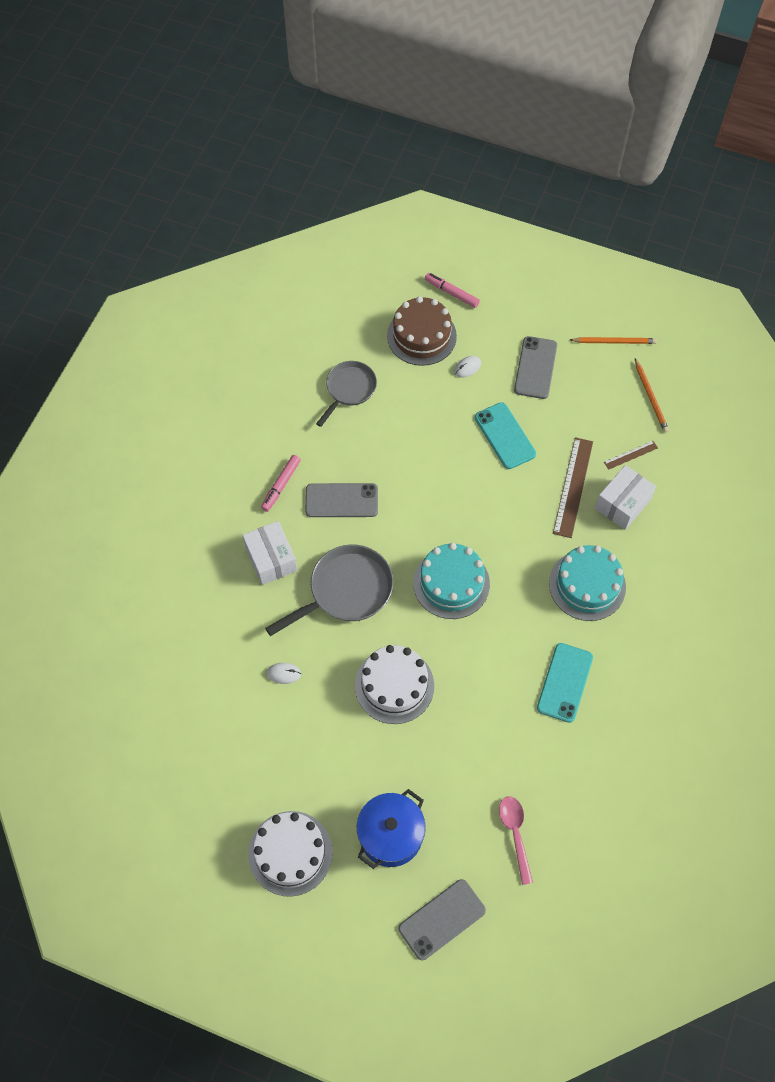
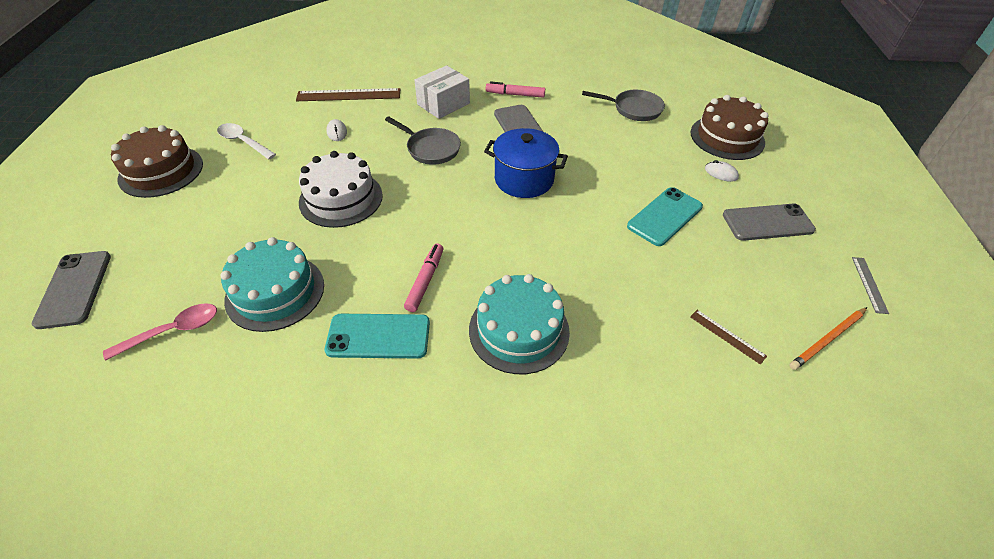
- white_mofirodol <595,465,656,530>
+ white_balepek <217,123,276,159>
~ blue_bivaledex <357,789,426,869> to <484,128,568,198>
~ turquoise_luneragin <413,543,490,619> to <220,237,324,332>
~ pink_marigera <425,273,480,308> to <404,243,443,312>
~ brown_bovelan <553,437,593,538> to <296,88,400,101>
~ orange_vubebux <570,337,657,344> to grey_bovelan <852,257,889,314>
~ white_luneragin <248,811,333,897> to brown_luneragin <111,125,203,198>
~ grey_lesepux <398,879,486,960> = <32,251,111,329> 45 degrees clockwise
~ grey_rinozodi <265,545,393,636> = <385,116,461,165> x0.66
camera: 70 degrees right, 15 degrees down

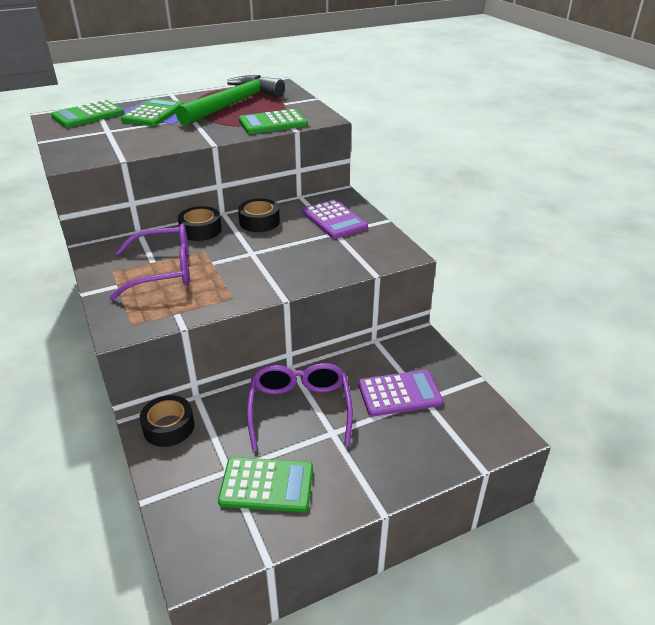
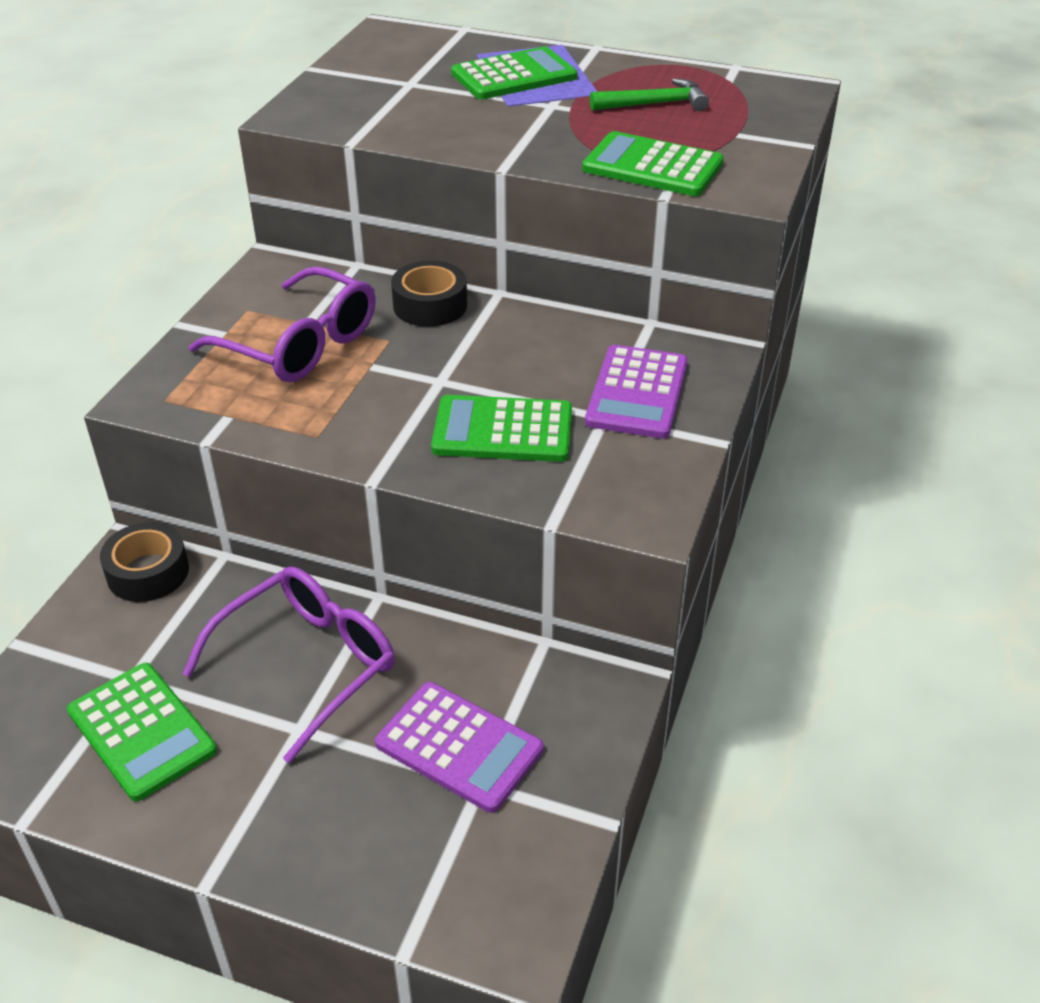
- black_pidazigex <238,198,280,232>
~ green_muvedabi <51,100,124,128> to <431,395,572,462>
~ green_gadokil <176,75,285,126> = <590,78,709,111> x0.47
camera: 45 degrees right, 5 degrees up

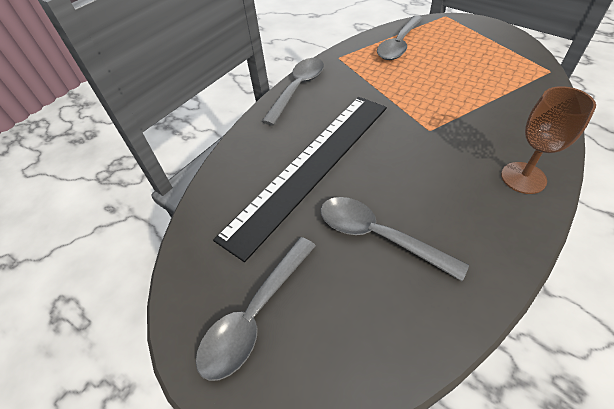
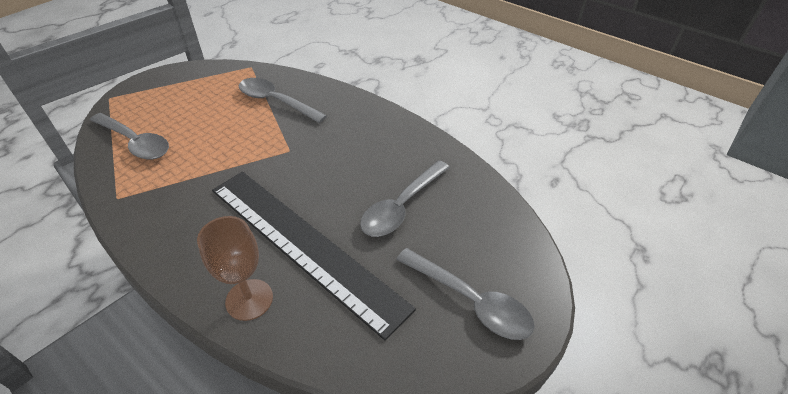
~ grey_balepek <262,58,324,125> to <239,78,327,123>
~ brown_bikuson <501,86,596,194> to <197,216,273,321>
camera: 90 degrees left, 5 degrees down

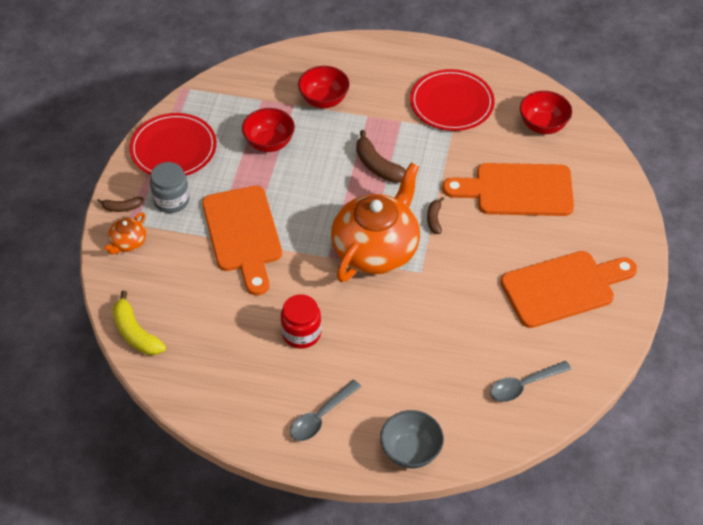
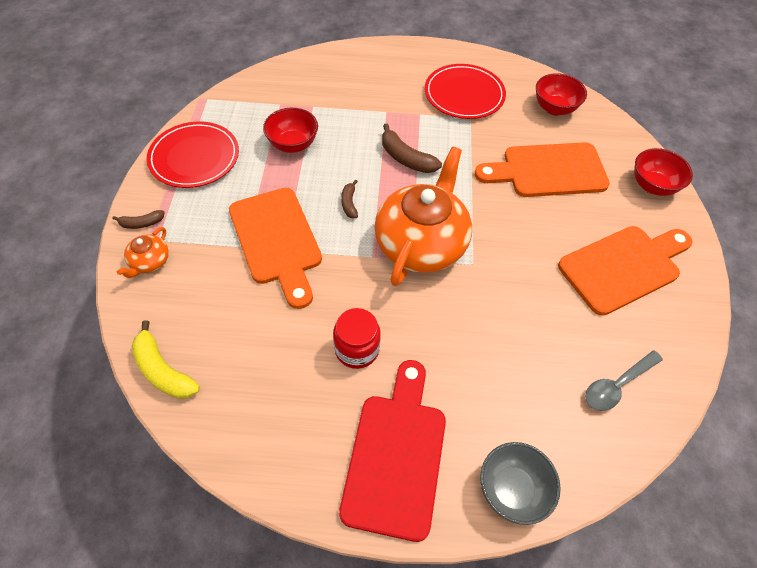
- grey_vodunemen <150,162,190,213>
~ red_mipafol <298,66,349,108> to <634,148,693,196>
~ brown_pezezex <427,197,444,234> to <341,180,358,218>
~ grey_balepek <290,380,361,441> to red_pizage <339,360,446,542>
camera: 10 degrees left, 5 degrees up

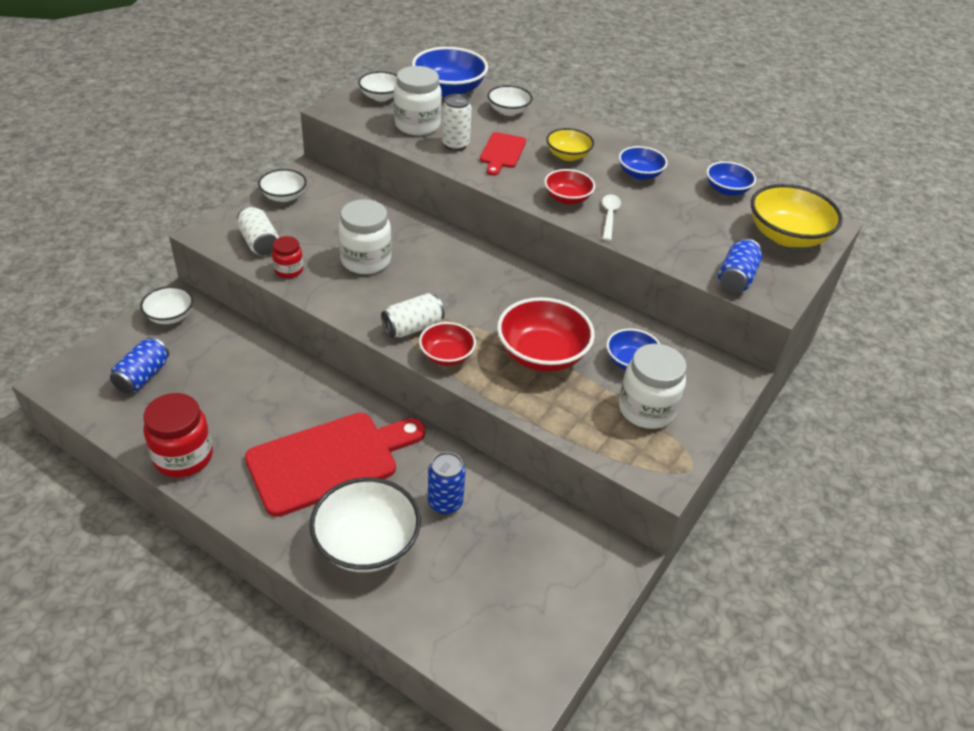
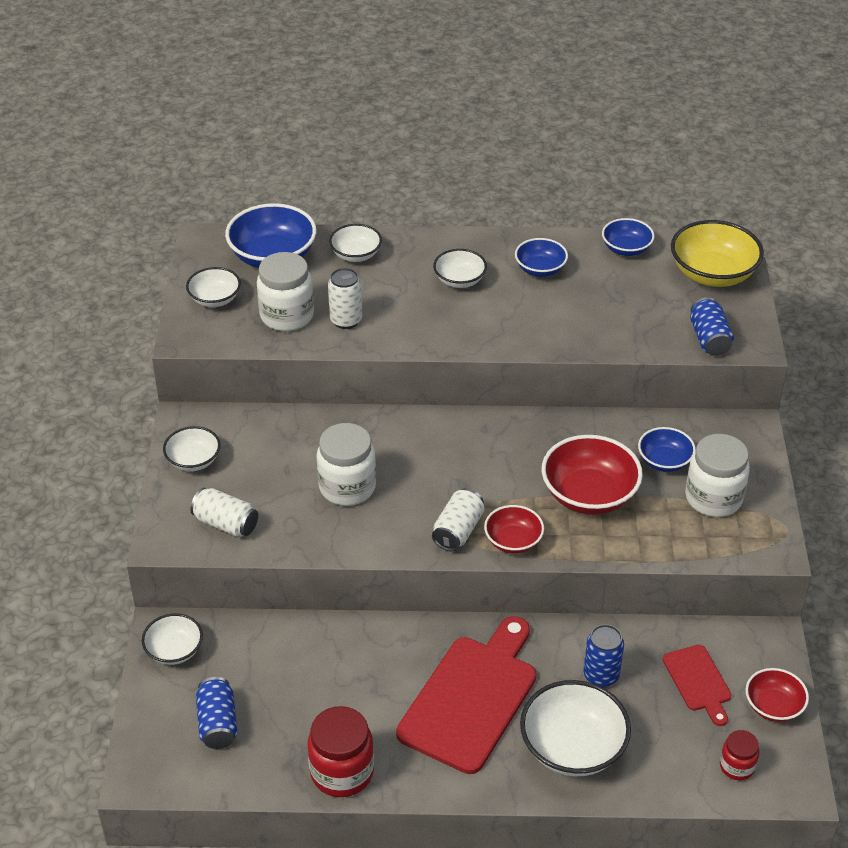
- white_balepek <602,194,621,241>
~ red_vodunemen <272,236,303,278> to <720,730,759,780>
~ red_pizage <480,132,526,176> to <663,645,731,726>
~ red_mipafol <544,169,595,205> to <746,668,809,722>
~ yellow_mipafol <546,128,594,161> to white_mipafol <433,249,487,288>
camera: 30 degrees left, 0 degrees up

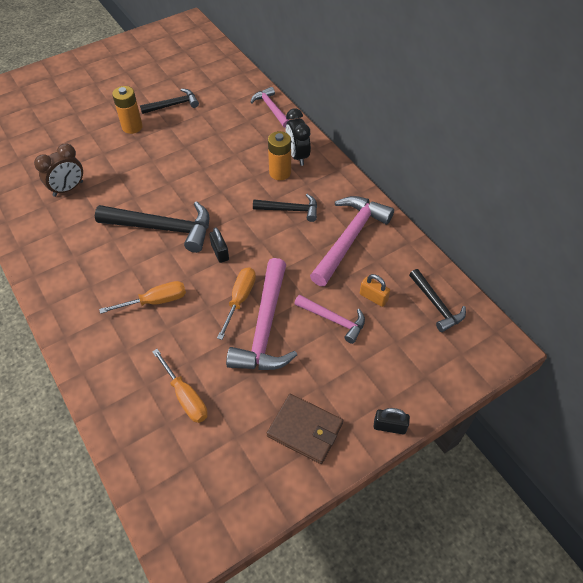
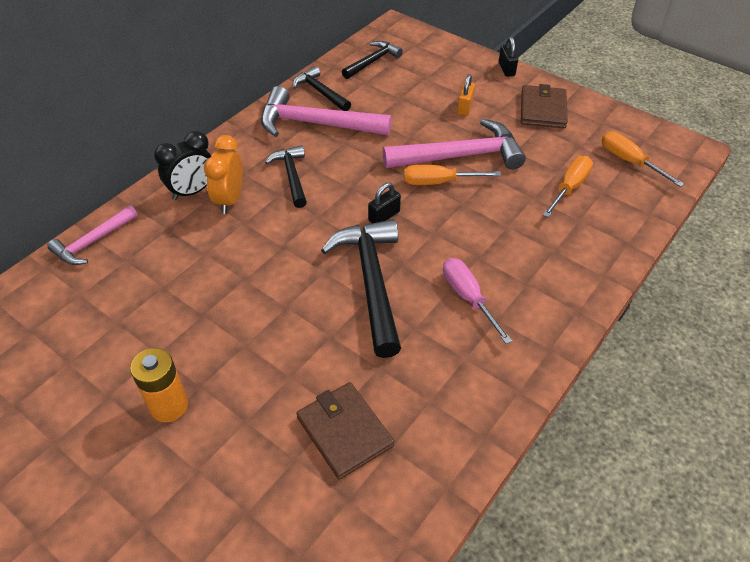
- pink_gadokil <294,295,365,344>
+ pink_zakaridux <443,258,512,344>
~ orange_zakaridux <99,281,186,314> to <601,132,684,187>
~ black_gadokil <140,88,199,114> to <293,66,351,111>
~ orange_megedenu <360,274,390,307> to <457,74,475,116>
~ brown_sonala <34,143,83,197> to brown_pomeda <296,382,394,480>
~ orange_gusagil <268,131,291,180> to orange_sonala <204,135,243,214>
camera: 110 degrees left, 5 degrees down

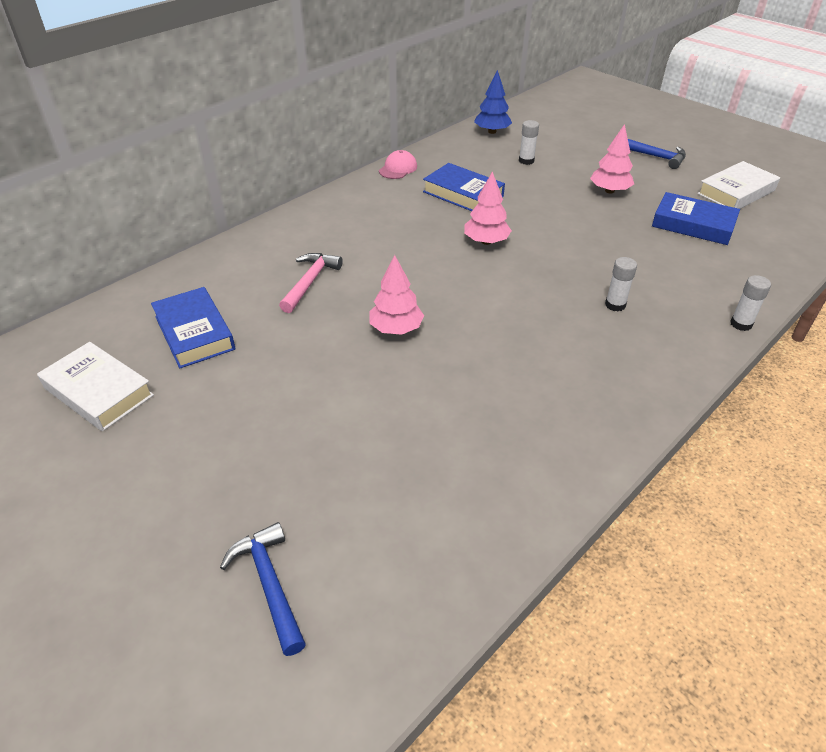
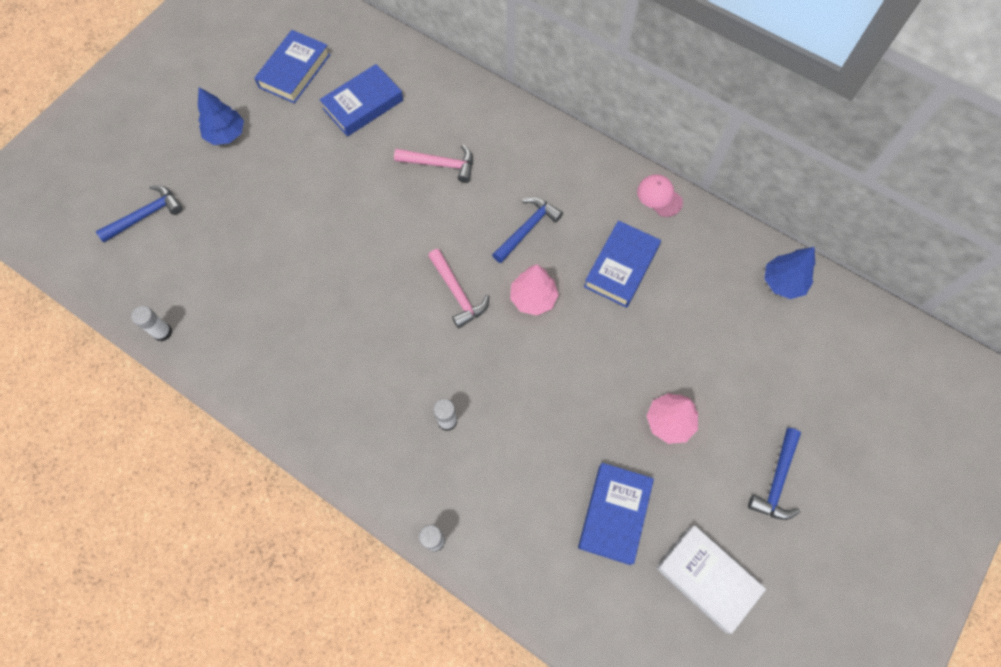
- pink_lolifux <369,255,424,335>
+ blue_lolifux <198,87,244,145>
+ pink_gadokil <428,249,489,328>
+ blue_gadokil <492,197,563,263>
~ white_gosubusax <519,120,539,165> to <131,306,172,341>
~ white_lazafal <37,342,154,431> to blue_lazafal <254,30,330,103>
~ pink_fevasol <379,150,417,179> = <637,174,683,217> 150 degrees counterclockwise
camera: 80 degrees right, 25 degrees up

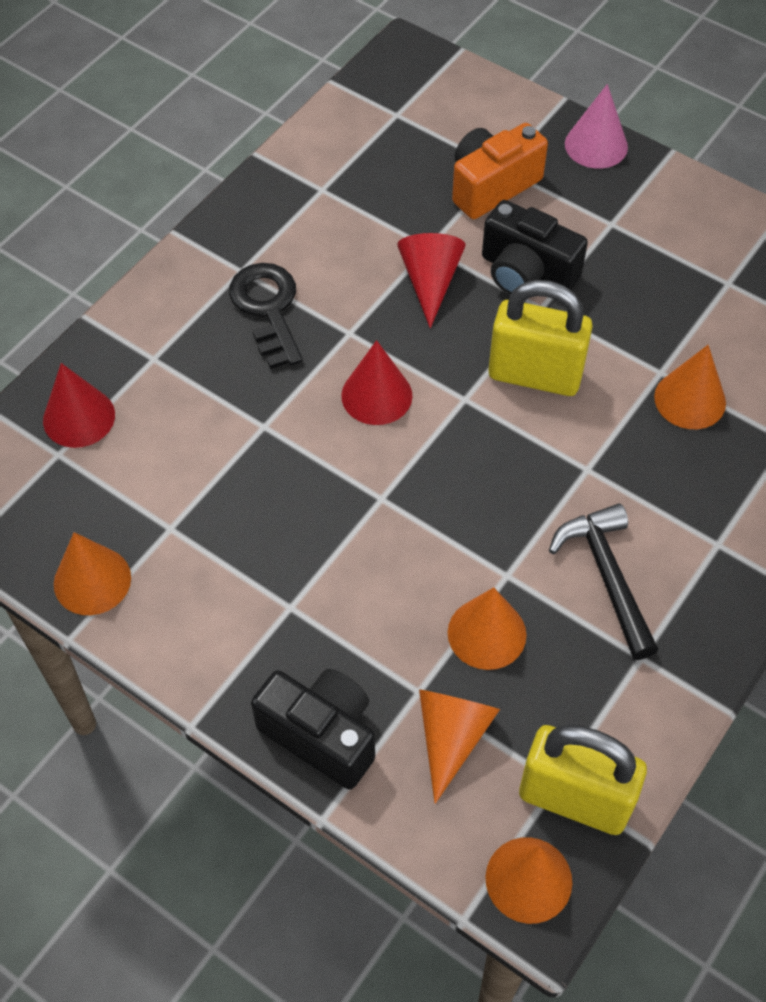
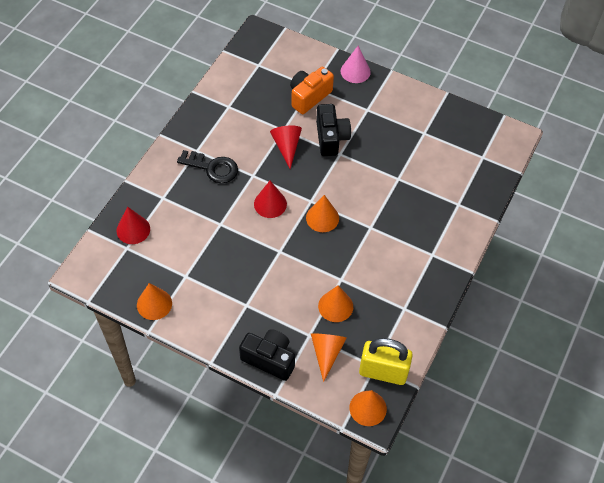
- yellow_megedenu <488,280,593,396>
- black_gadokil <549,503,659,660>
~ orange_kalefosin <654,345,726,429> to <306,195,339,232>
~ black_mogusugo <229,263,303,369> = <177,150,238,183> 135 degrees clockwise
~ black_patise <482,200,588,295> = <316,104,351,156> 120 degrees counterclockwise
camera: 10 degrees left, 0 degrees up

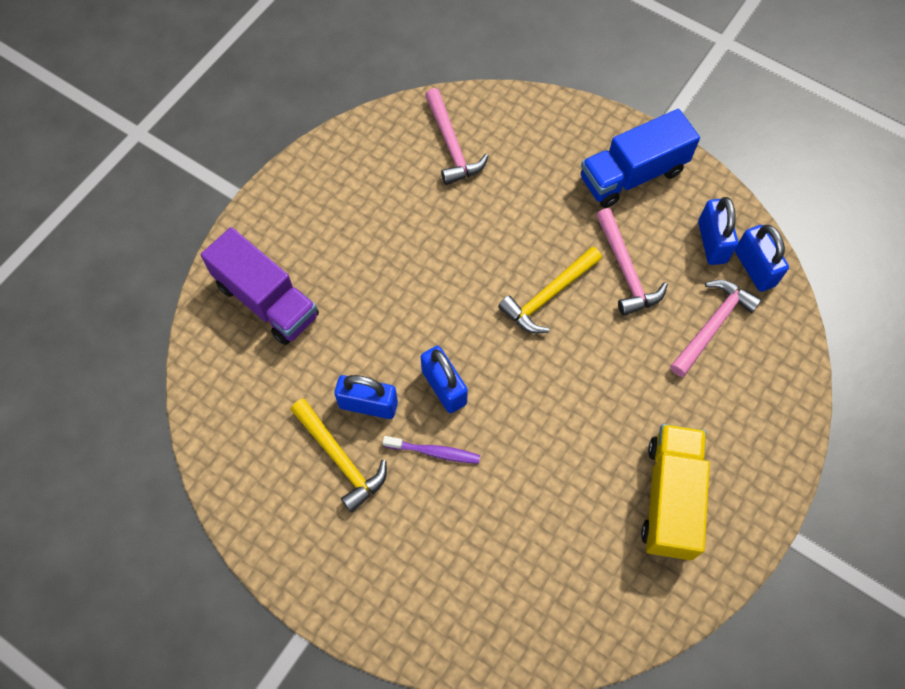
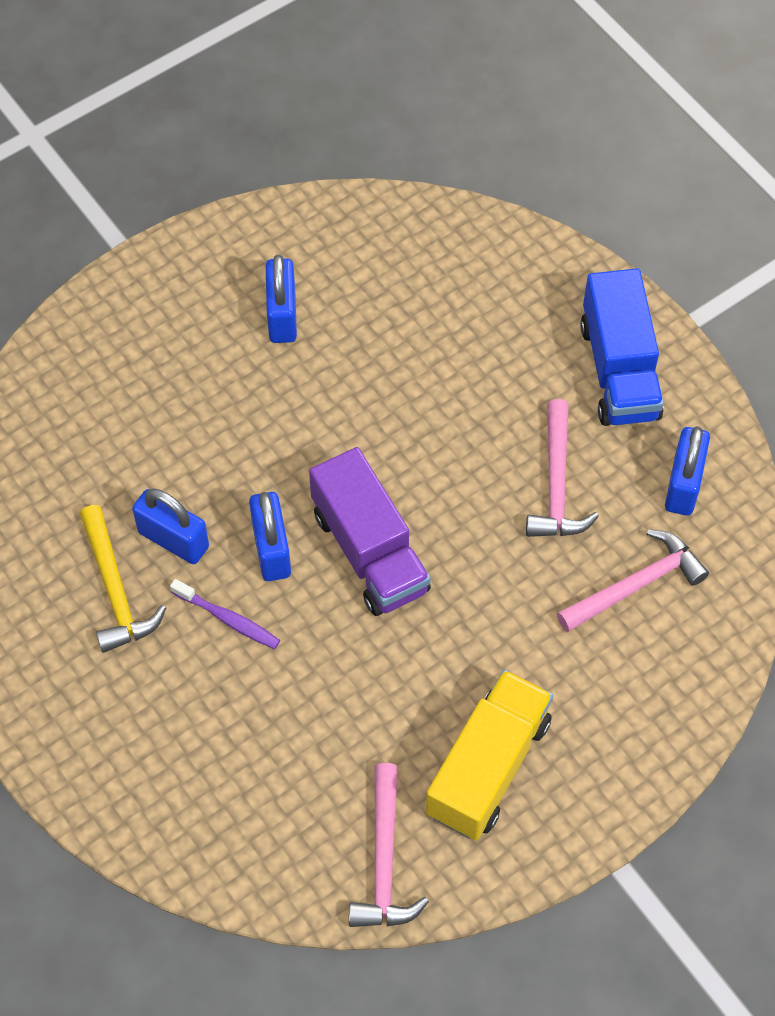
- yellow_gadokil <498,246,602,334>
~ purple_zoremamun <201,227,319,345> to <309,447,431,616>
~ pink_gadokil <425,88,489,185> to <349,763,429,927>
~ blue_megedenu <735,225,789,292> to <266,255,297,343>
~ blue_zoremamun <581,109,700,208> = <580,268,664,426> 90 degrees counterclockwise
camera: 20 degrees right, 5 degrees down

